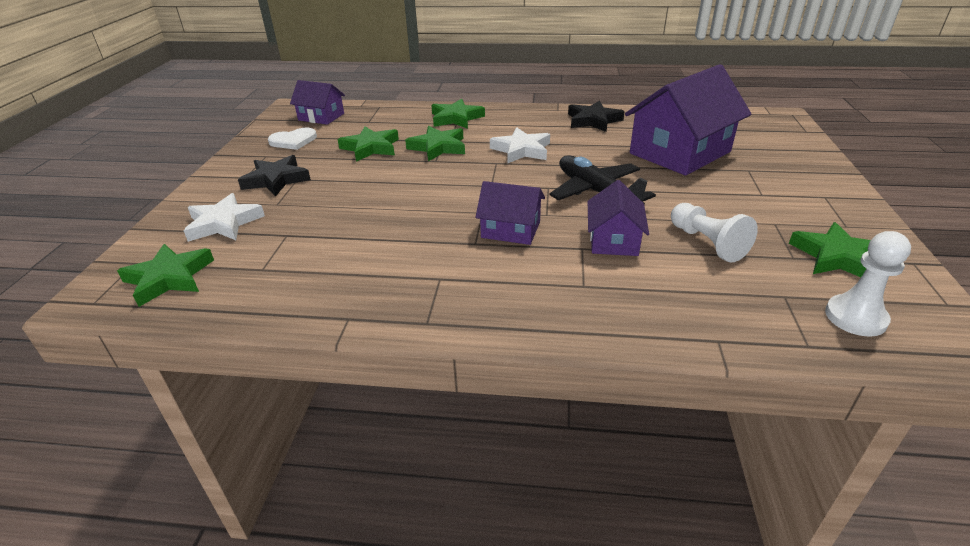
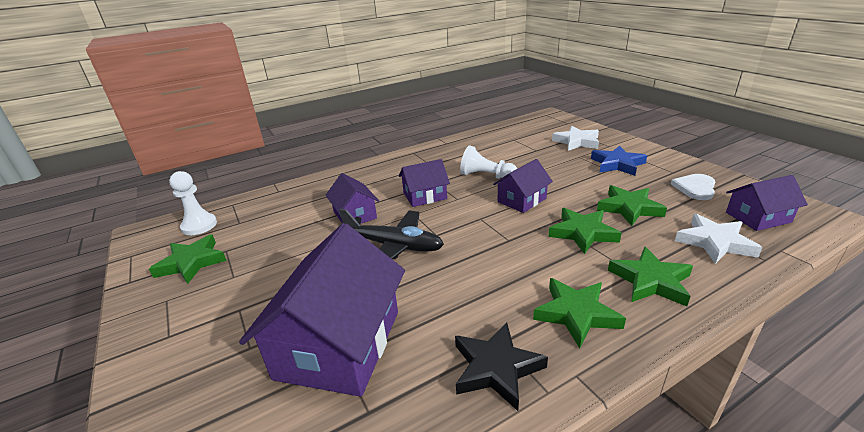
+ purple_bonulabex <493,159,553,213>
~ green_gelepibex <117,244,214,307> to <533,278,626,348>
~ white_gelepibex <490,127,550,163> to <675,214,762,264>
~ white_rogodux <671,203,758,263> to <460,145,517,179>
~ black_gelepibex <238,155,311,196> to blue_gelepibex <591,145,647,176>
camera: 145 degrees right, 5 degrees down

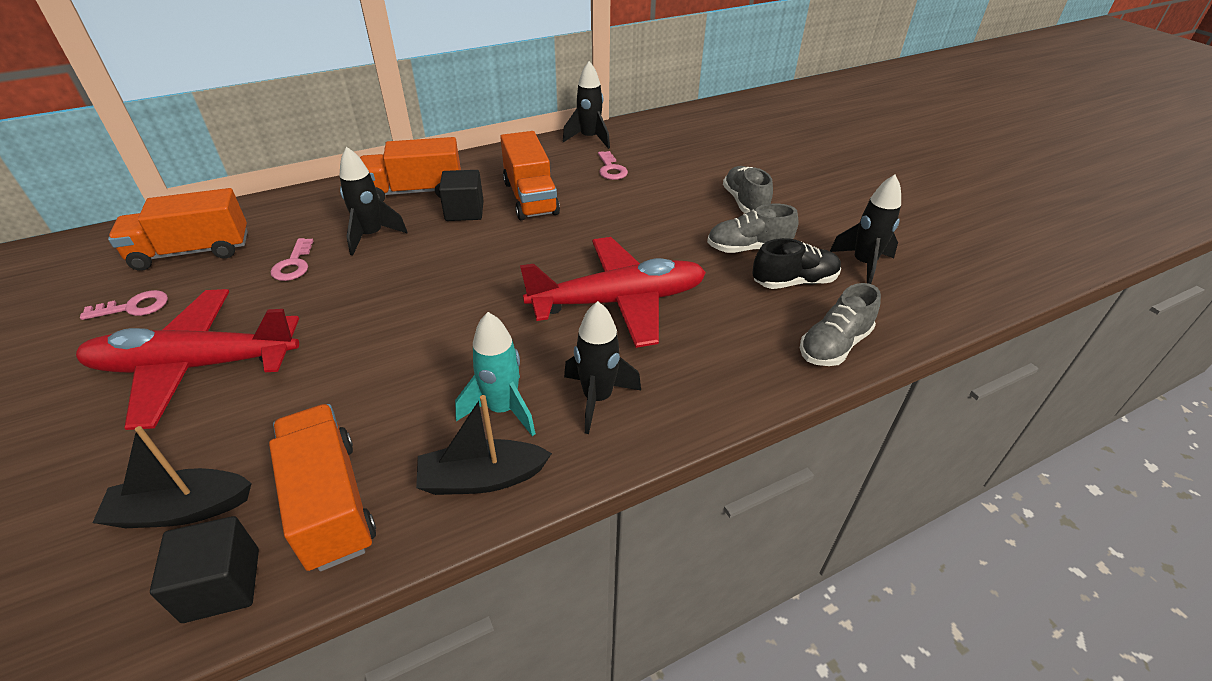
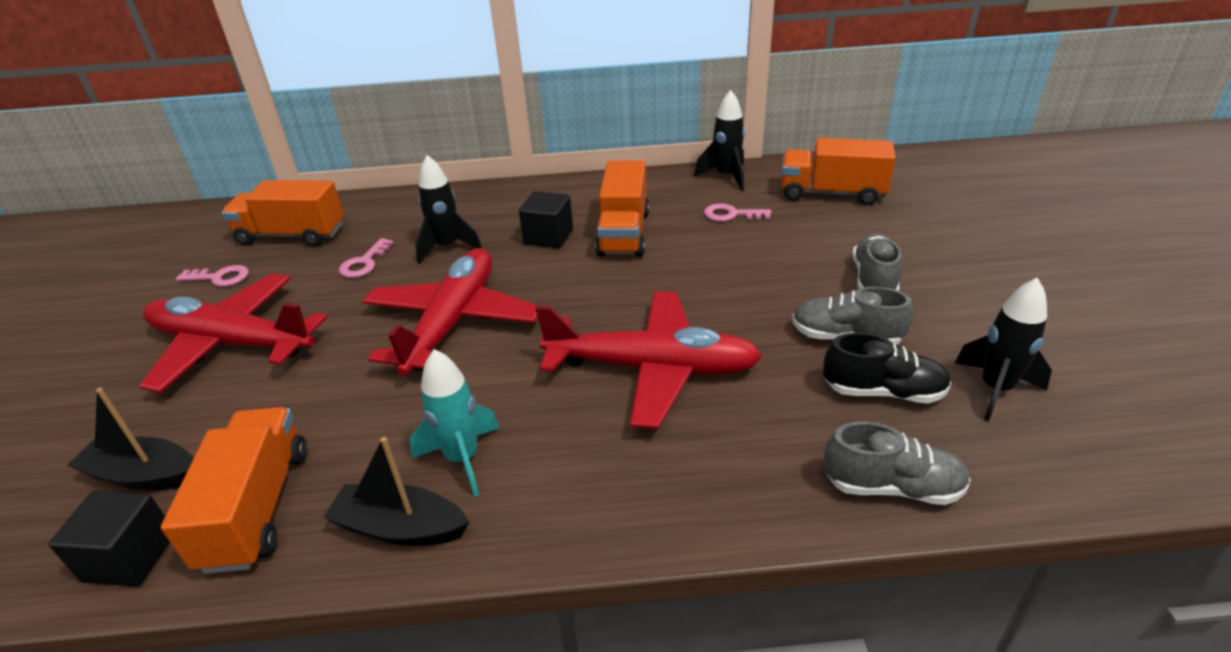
- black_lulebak <564,301,641,434>
+ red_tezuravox <362,248,538,376>
~ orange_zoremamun <360,137,461,201> to <781,138,896,205>
~ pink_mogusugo <598,151,628,180> = <704,203,772,222> 90 degrees clockwise
~ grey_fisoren <800,283,881,366> = <823,422,971,505> 150 degrees counterclockwise
camera: 25 degrees right, 5 degrees down

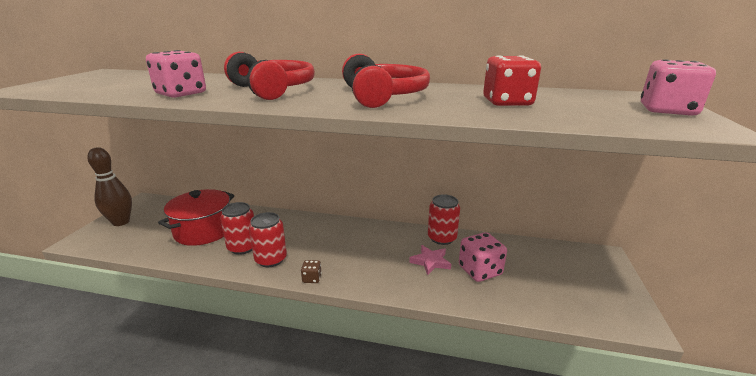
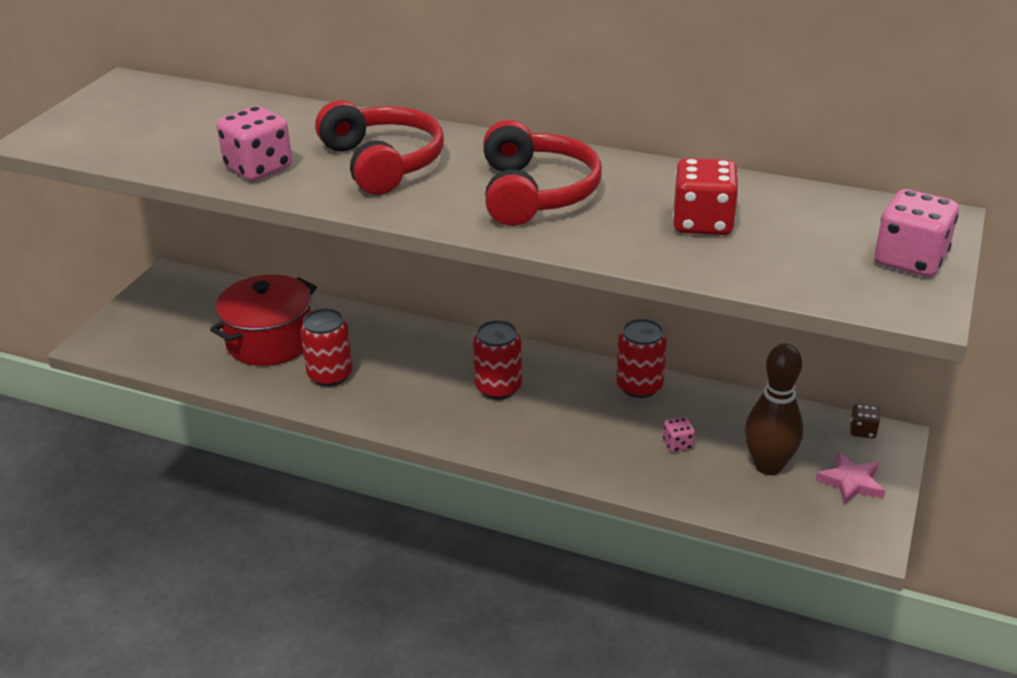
~ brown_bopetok <87,147,132,226> to <745,344,803,475>
~ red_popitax <249,212,287,267> to <473,320,522,400>
~ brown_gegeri <301,260,322,283> to <850,404,880,438>
~ pink_gelepibex <409,245,451,275> to <816,452,885,505>
~ pink_gegeri <459,232,507,282> = <663,417,695,453> x0.49
camera: 10 degrees right, 10 degrees up

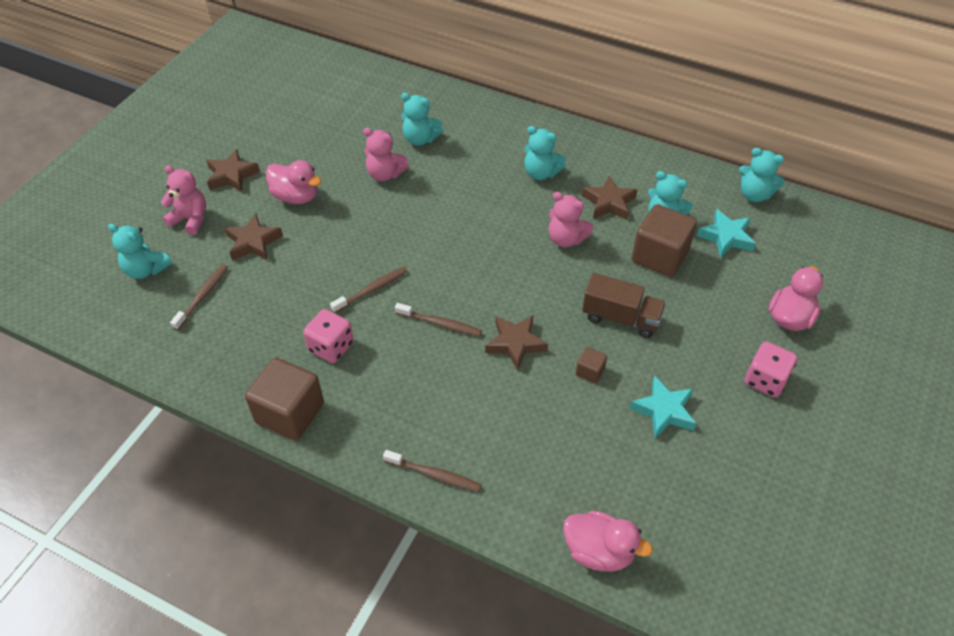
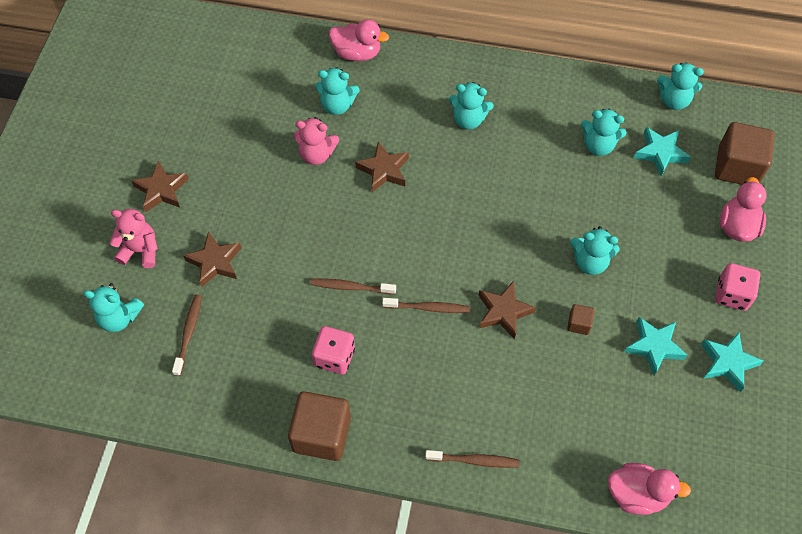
- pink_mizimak <549,192,593,247>
+ turquoise_gelepibex <701,332,764,392>
~ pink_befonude <266,160,321,204> to <329,19,389,61>
~ brown_gelepibex <582,175,637,220> to <355,142,409,192>
~ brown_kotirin <632,204,697,277> to <715,122,775,185>
~ brown_zoremamun <582,273,666,338> to turquoise_mizimak <570,226,620,275>
~ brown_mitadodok <330,267,408,313> = <310,278,396,295> 120 degrees counterclockwise
camera: 15 degrees left, 10 degrees up

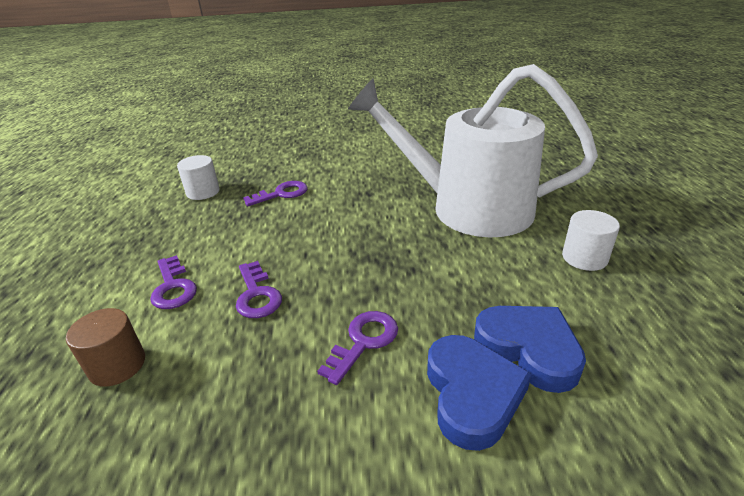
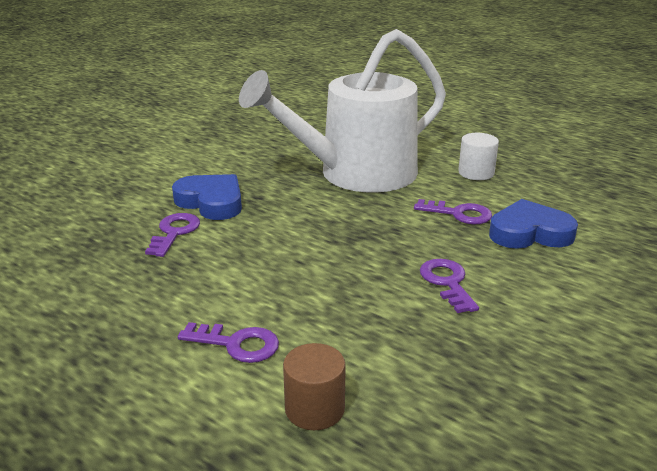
- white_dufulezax <177,155,220,200>
~ purple_mogusugo <236,261,282,318> to <414,199,492,225>
~ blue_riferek <427,335,532,451> to <172,174,242,220>
camera: 50 degrees left, 5 degrees down

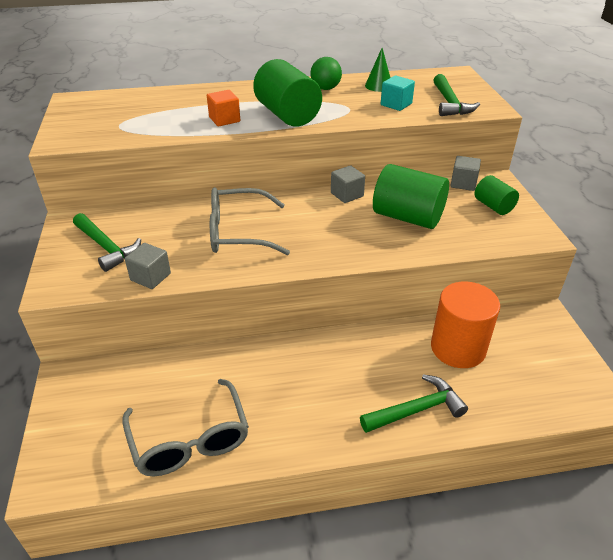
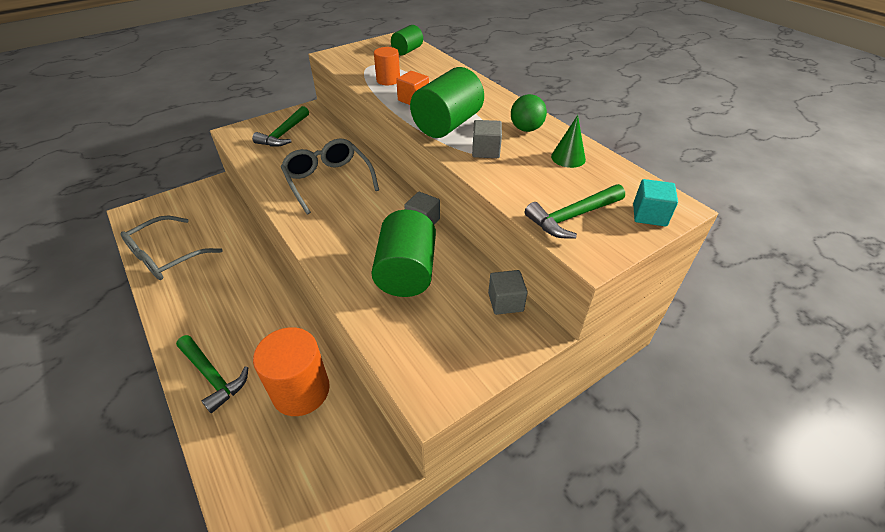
+ orange_dufulezax <374,47,400,85>
~ grey_kotirin <125,243,171,289> to <472,120,502,158>
~ turquoise_kotirin <381,75,415,111> to <633,179,678,227>
~ green_dufulezax <475,175,519,215> to <391,25,423,55>
camera: 65 degrees right, 5 degrees up

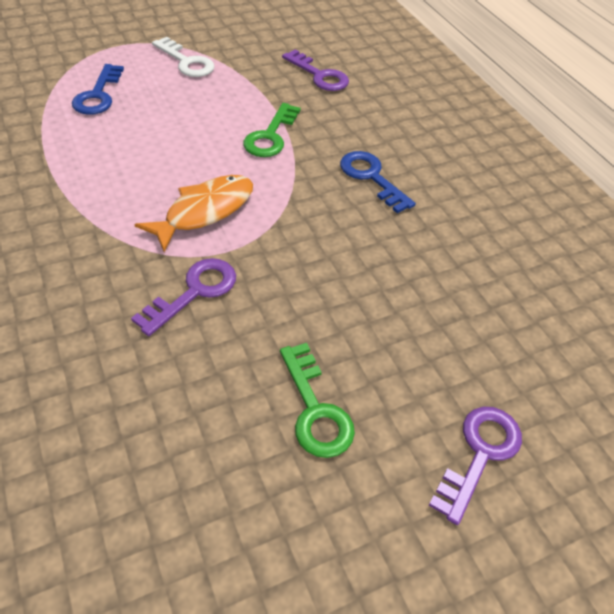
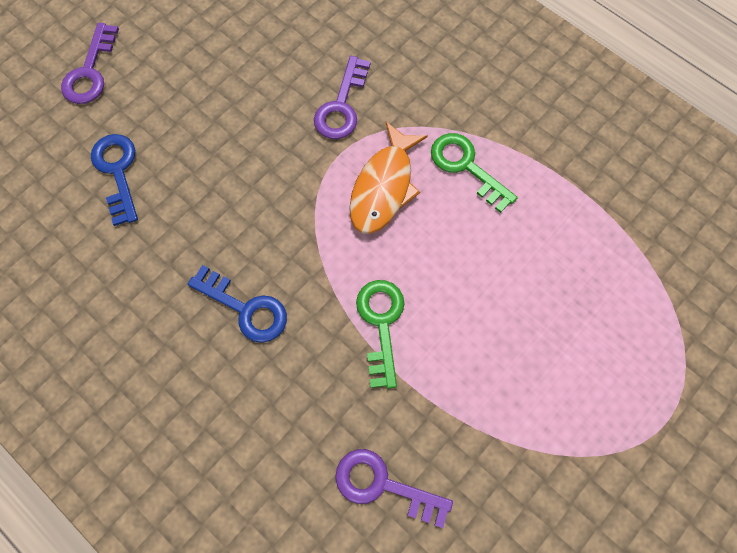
- white_mogusugo <152,37,214,77>
~ blue_mogusugo <72,64,124,115> to <91,134,138,226>
~ green_mogusugo <280,343,355,458> to <431,133,518,213>
camera: 160 degrees right, 20 degrees up

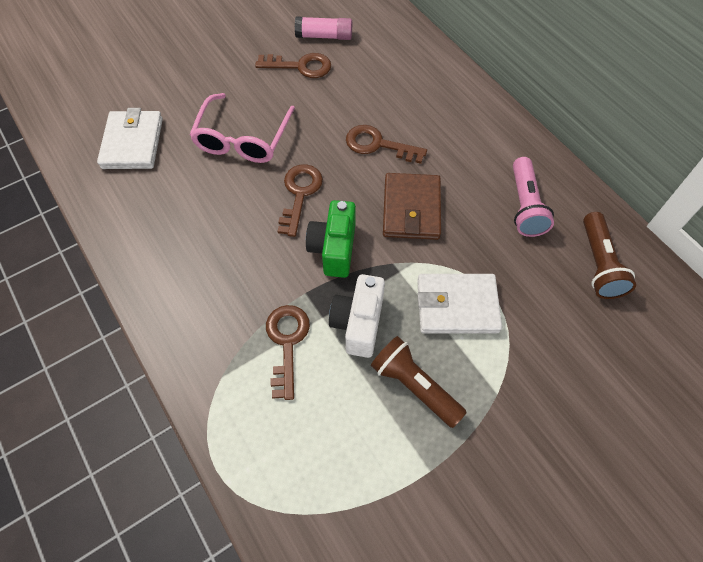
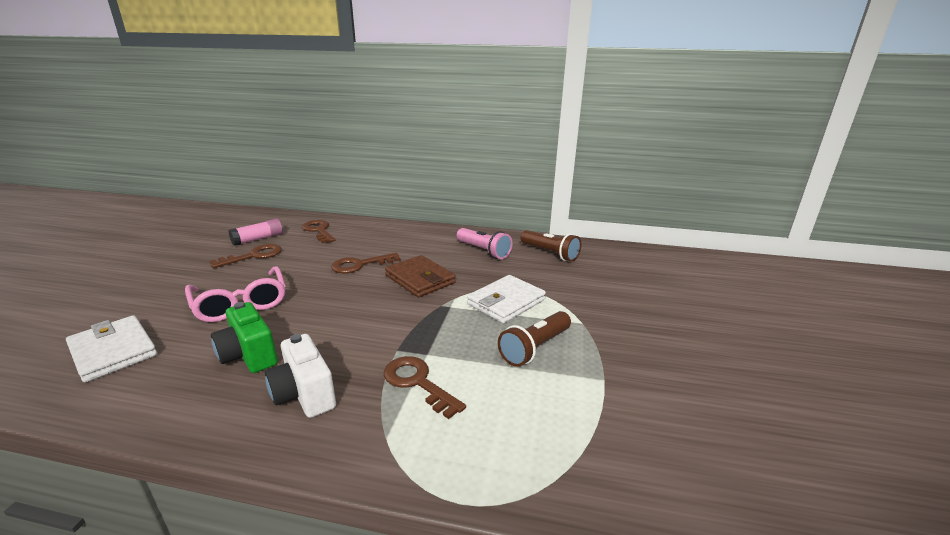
~ brown_mogusugo <278,164,323,237> to <302,220,335,243>
~ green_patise <306,200,356,278> to <211,302,278,373>
~ white_patise <329,274,385,358> to <265,334,336,418>
~ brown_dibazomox <371,336,467,428> = <498,311,571,367> 45 degrees counterclockwise
camera: 45 degrees left, 35 degrees down

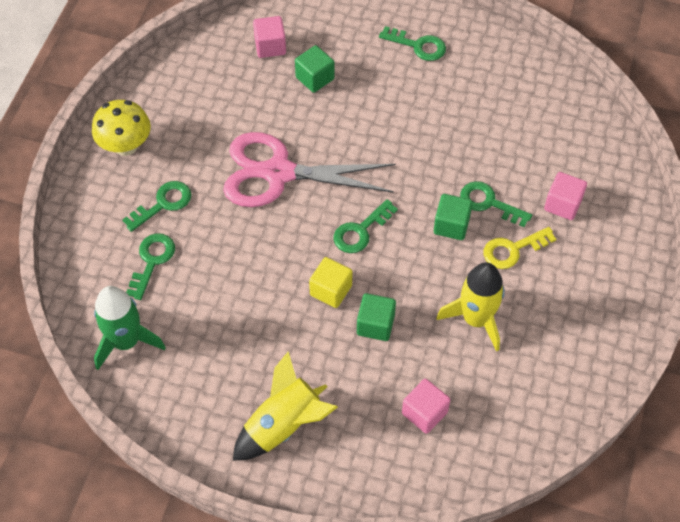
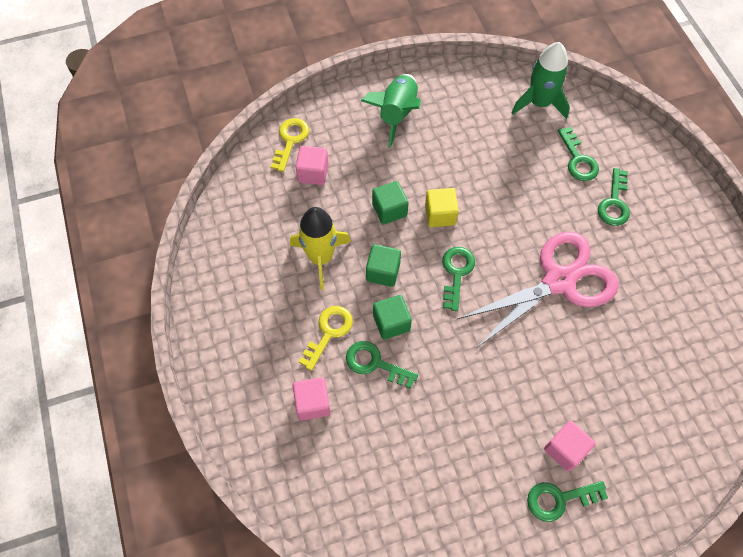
- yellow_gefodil <92,100,151,156>
+ yellow_mogusugo <271,118,309,172>
~ pink_kotirin <253,16,286,58> to <544,421,596,471>
~ green_kotirin <295,45,335,93> to <366,244,401,287>
~ yellow_lulebak <233,352,338,460> to green_lulebak <361,74,421,148>
~ green_mogusugo <460,181,532,227> = <346,341,418,389> 150 degrees counterclockwise
camera: 145 degrees right, 5 degrees up

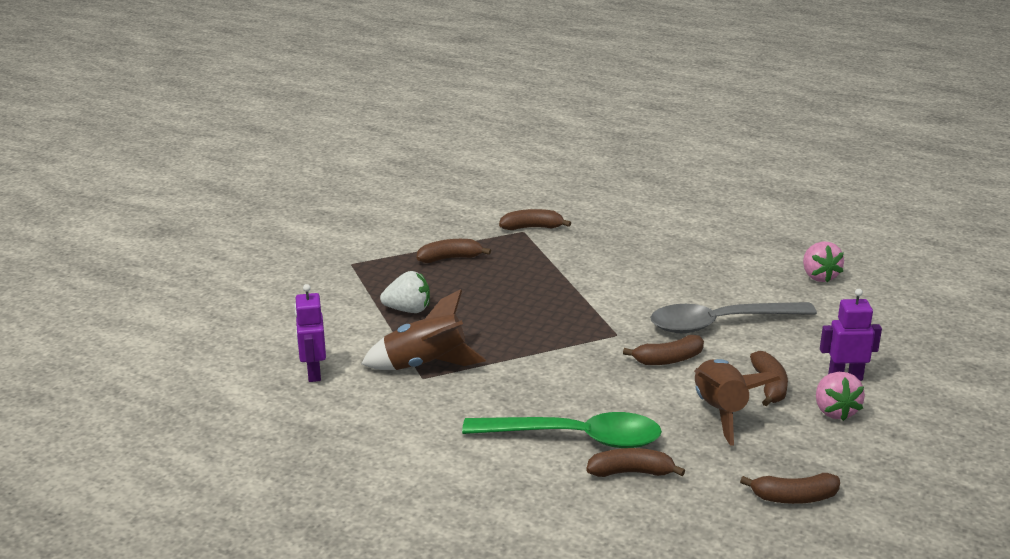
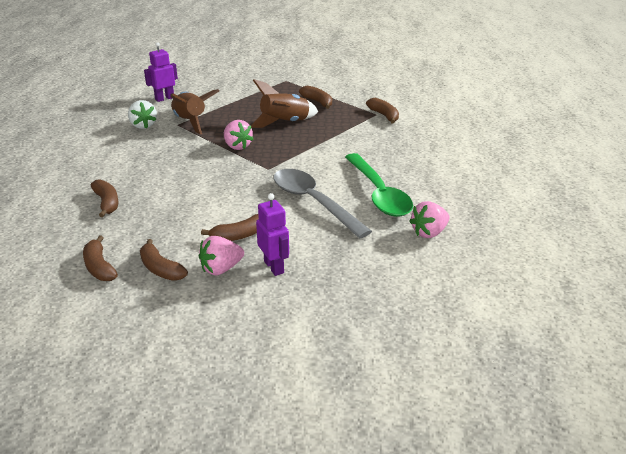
+ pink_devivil <224,120,253,150>
~ white_devivil <380,271,430,313> to <128,100,157,129>
~ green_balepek <462,412,662,448> to <345,153,413,217>
~ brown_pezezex <623,335,704,365> to <140,239,188,281>
~ brown_lulebak <694,359,781,446> to <251,79,318,128>
camera: 65 degrees right, 5 degrees up

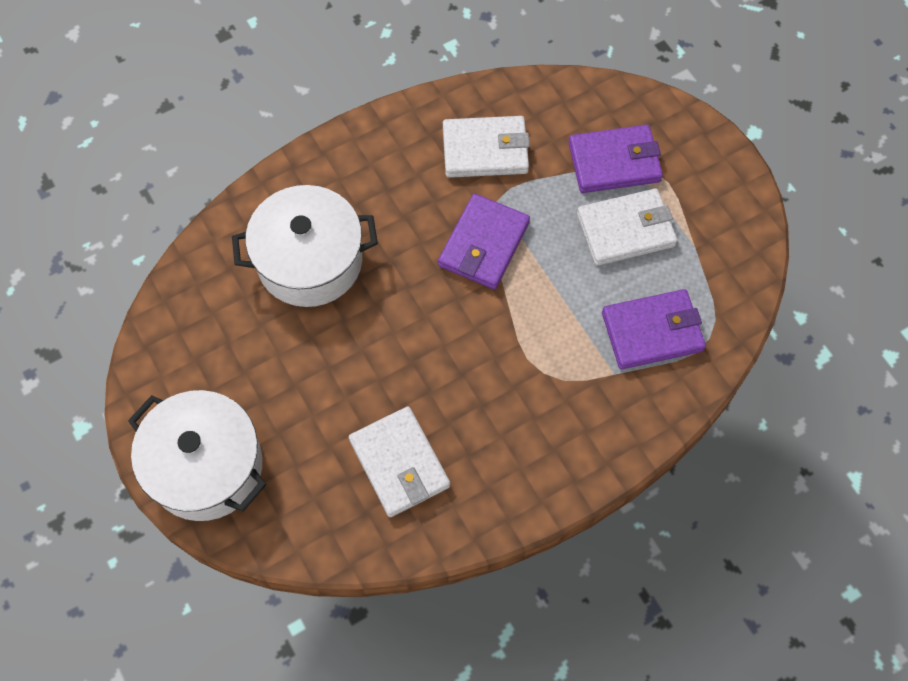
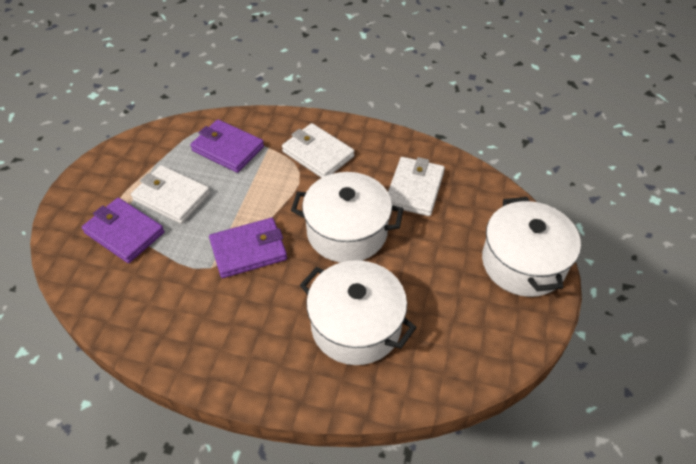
+ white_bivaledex <291,172,403,263>
~ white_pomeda <443,116,530,178> to <282,123,354,178>
camera: 135 degrees left, 15 degrees down

